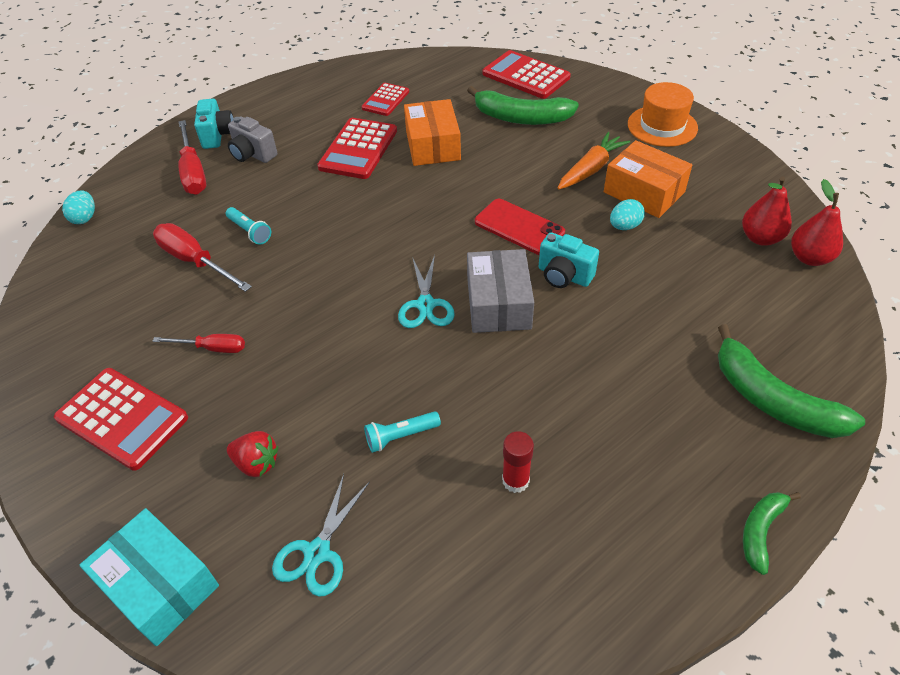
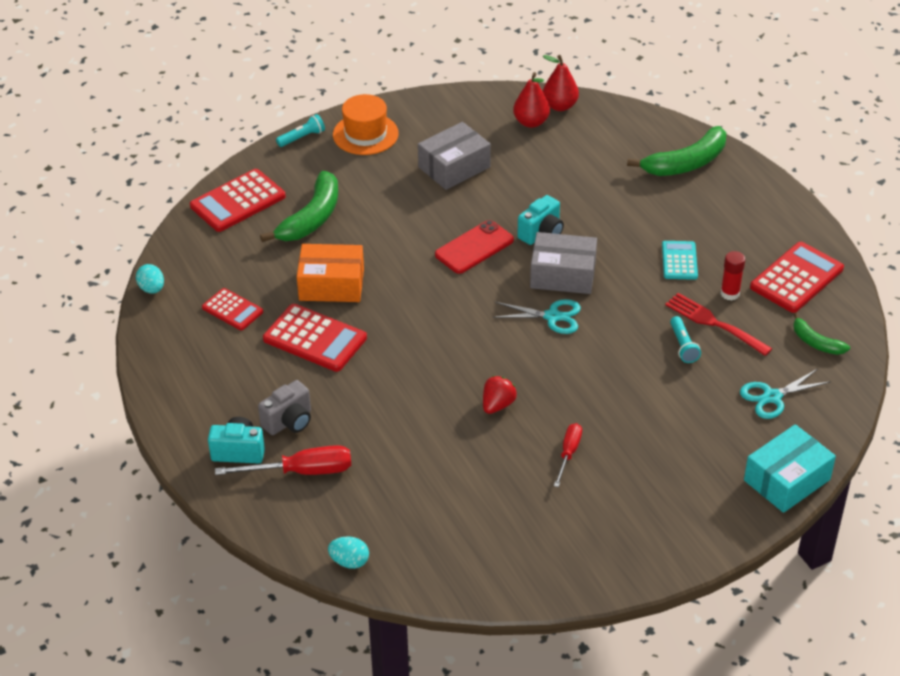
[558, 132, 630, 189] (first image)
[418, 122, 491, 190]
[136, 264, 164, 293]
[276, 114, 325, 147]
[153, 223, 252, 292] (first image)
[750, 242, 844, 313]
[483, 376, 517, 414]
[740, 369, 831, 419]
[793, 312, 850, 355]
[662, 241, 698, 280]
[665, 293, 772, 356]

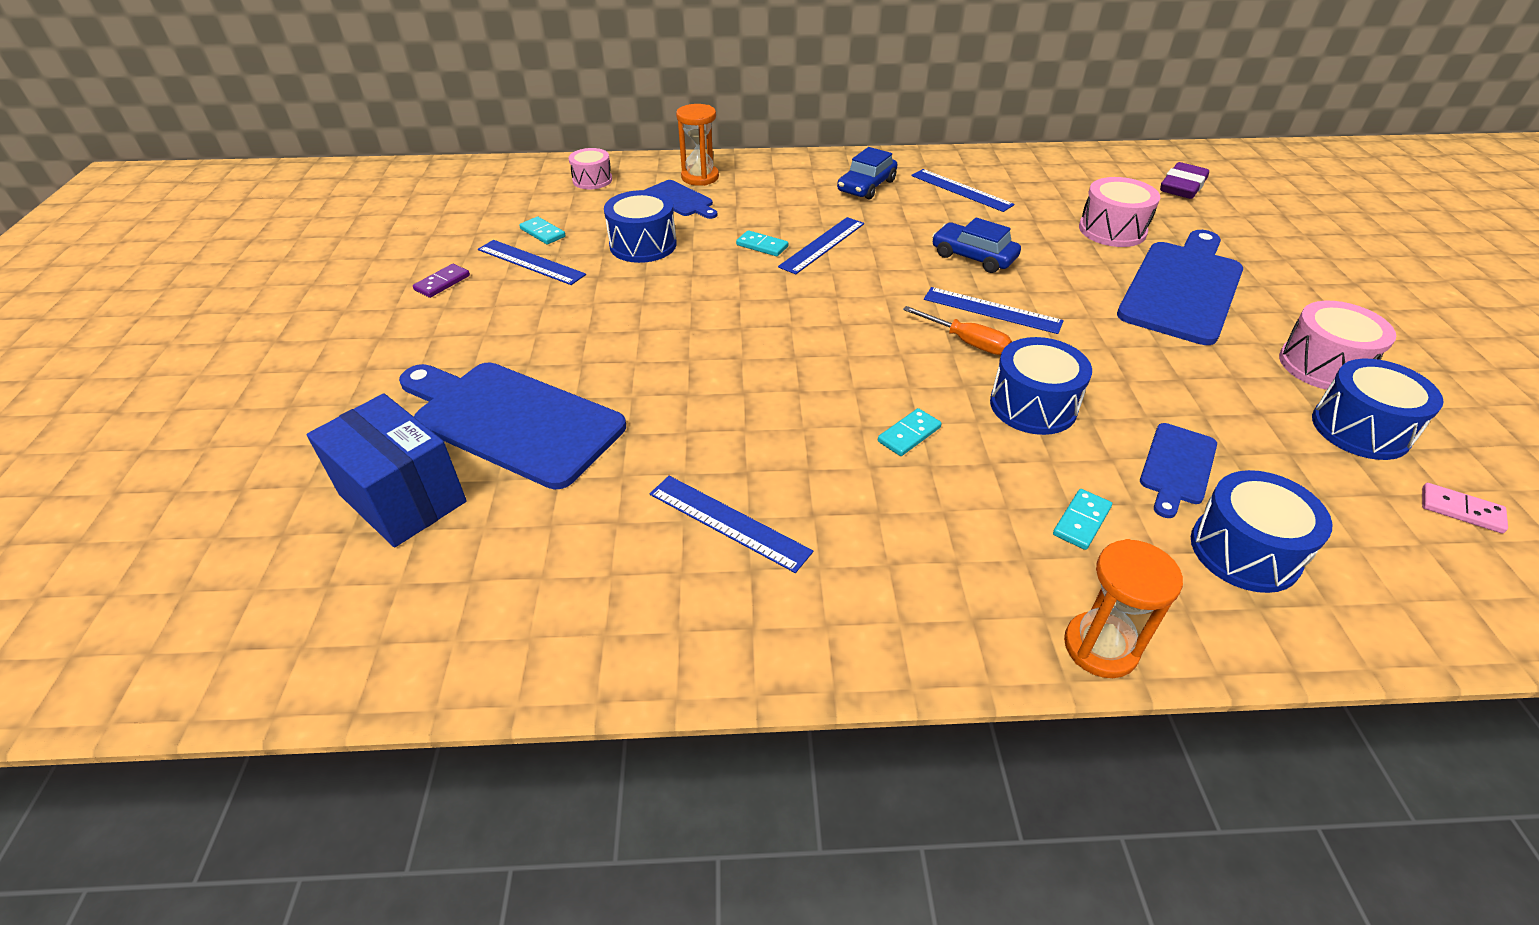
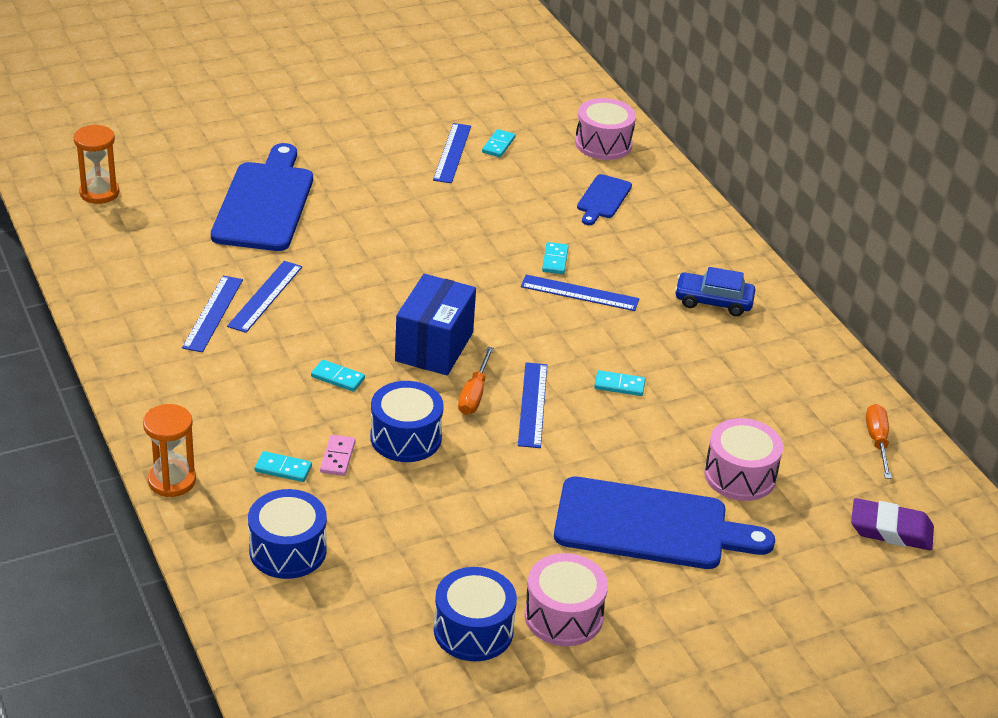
[74, 124, 119, 204]
[575, 98, 636, 160]
[227, 261, 302, 333]
[604, 190, 677, 263] (first image)
[594, 370, 645, 396]
[413, 264, 470, 298] (first image)
[395, 274, 476, 375]
[1140, 423, 1217, 518] (first image)
[320, 435, 355, 476]
[866, 404, 892, 479]

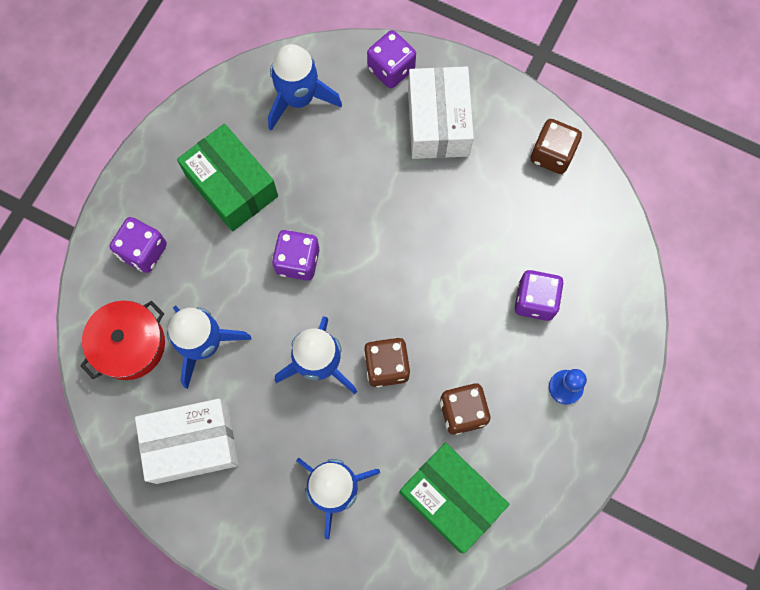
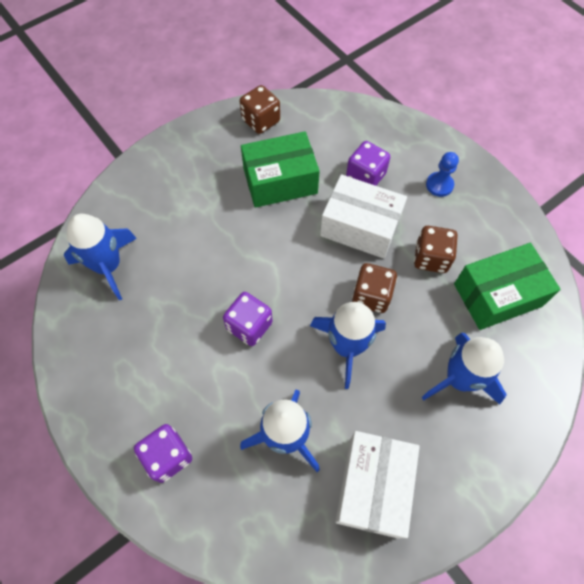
[367, 30, 416, 88] (first image)
[320, 174, 407, 259]
[241, 131, 320, 208]
[80, 301, 165, 380] (first image)

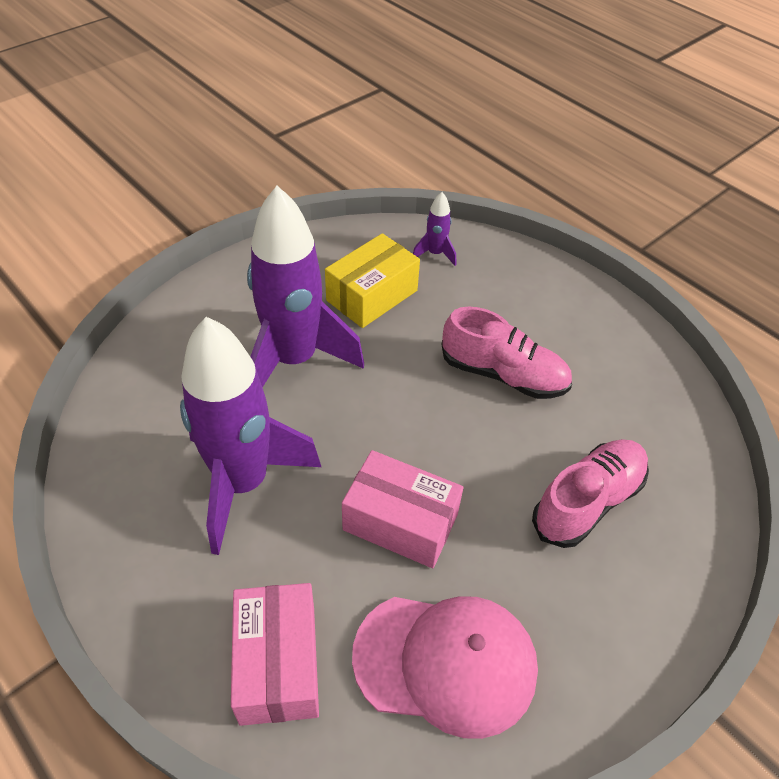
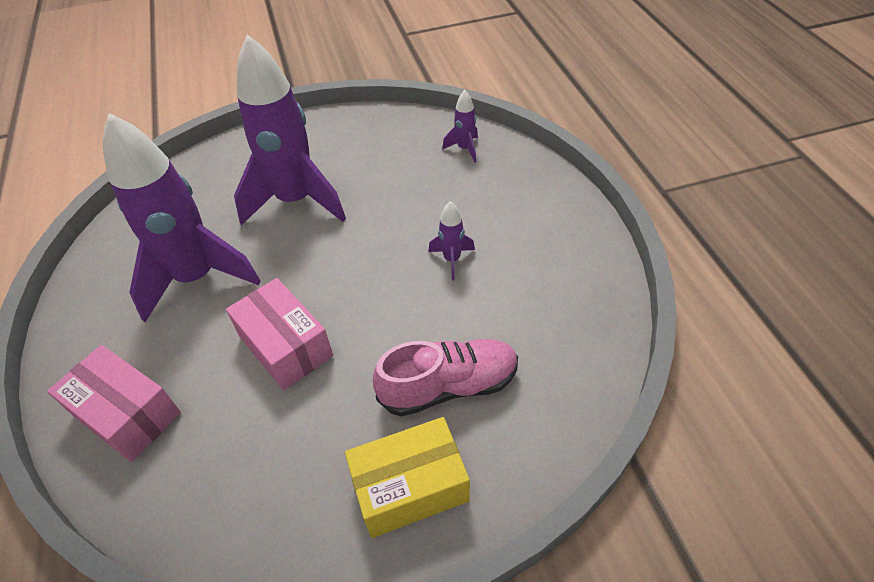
[345, 417, 470, 538]
[428, 201, 475, 281]
[47, 345, 181, 462]
[352, 596, 538, 739] (first image)

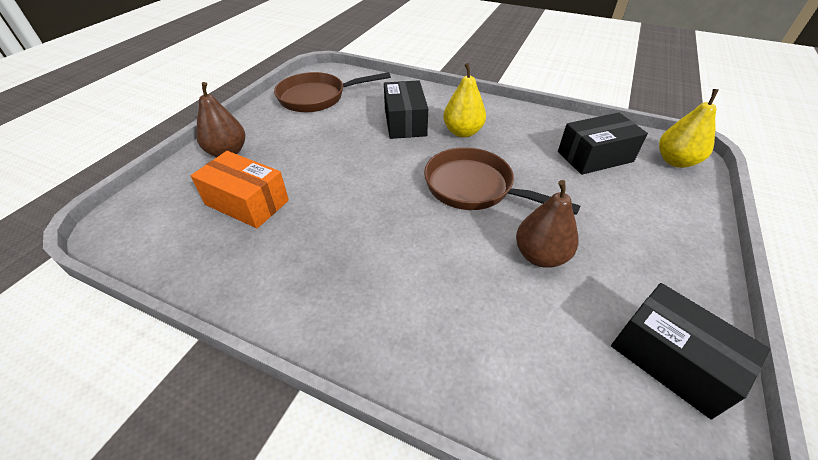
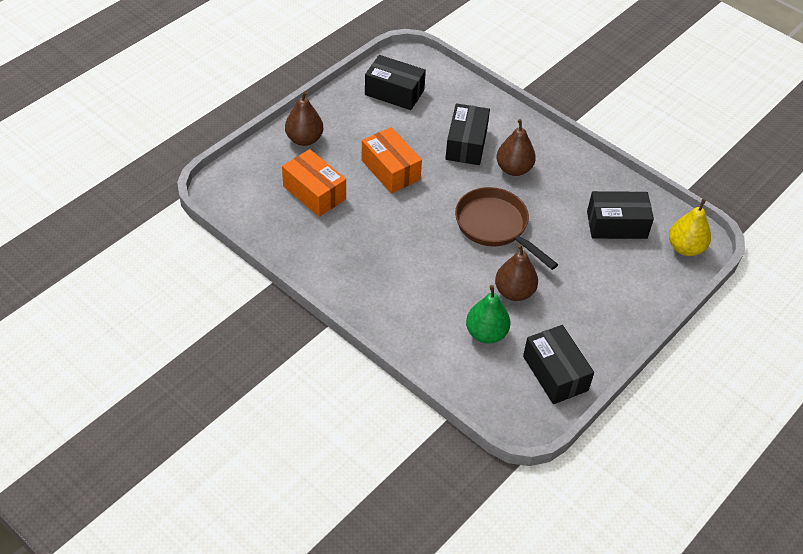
[496, 119, 536, 176]
[365, 55, 426, 110]
[362, 127, 422, 194]
[466, 285, 511, 344]

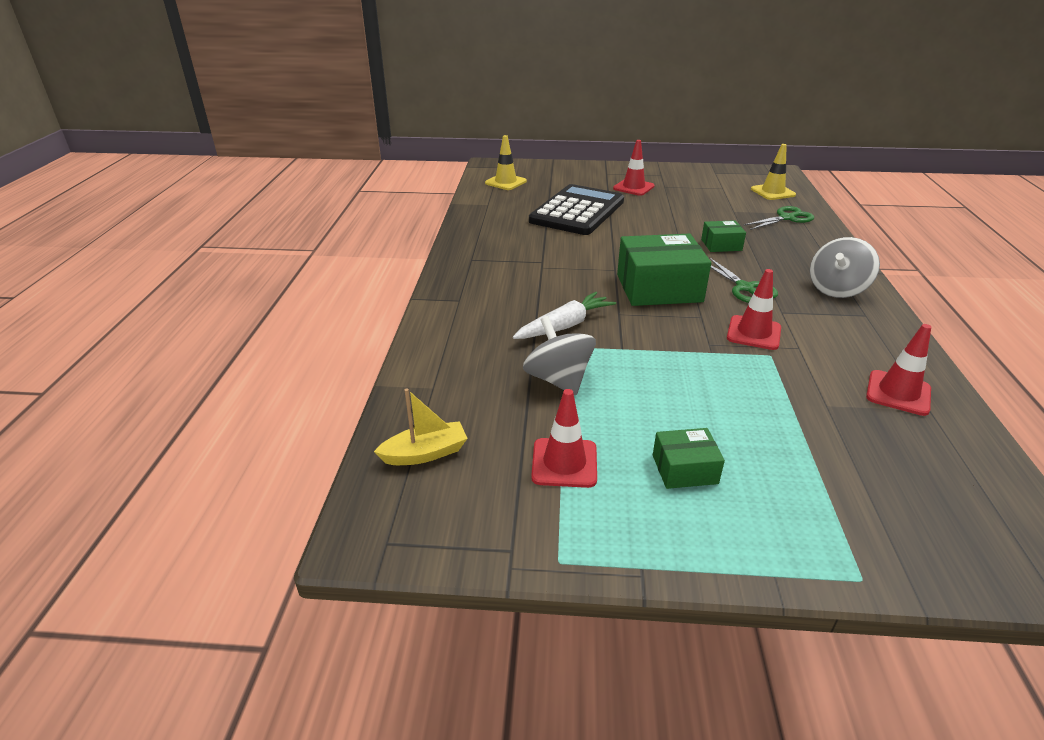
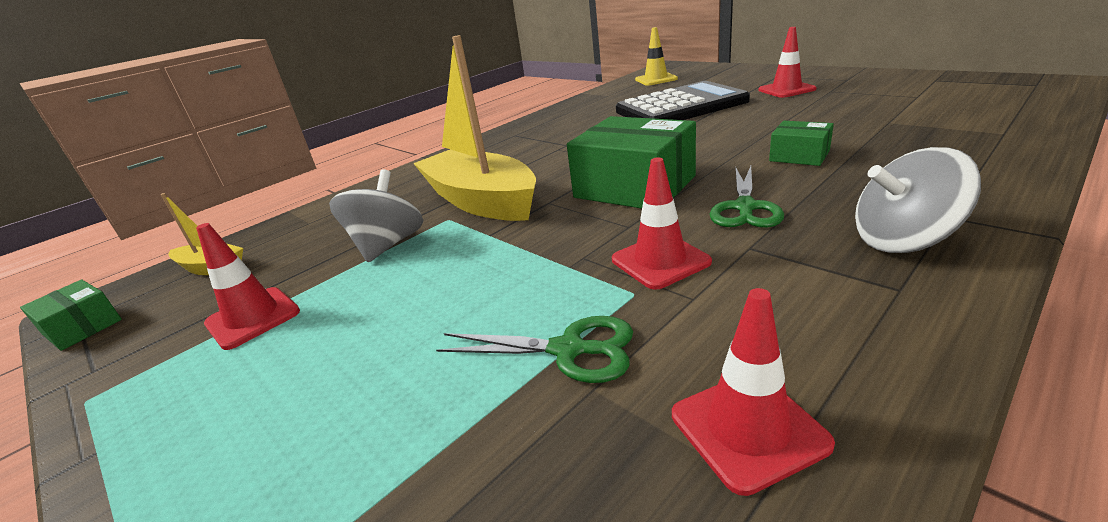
[751, 144, 796, 200] (first image)
[436, 316, 633, 383]
[413, 35, 536, 221]
[20, 279, 122, 351]

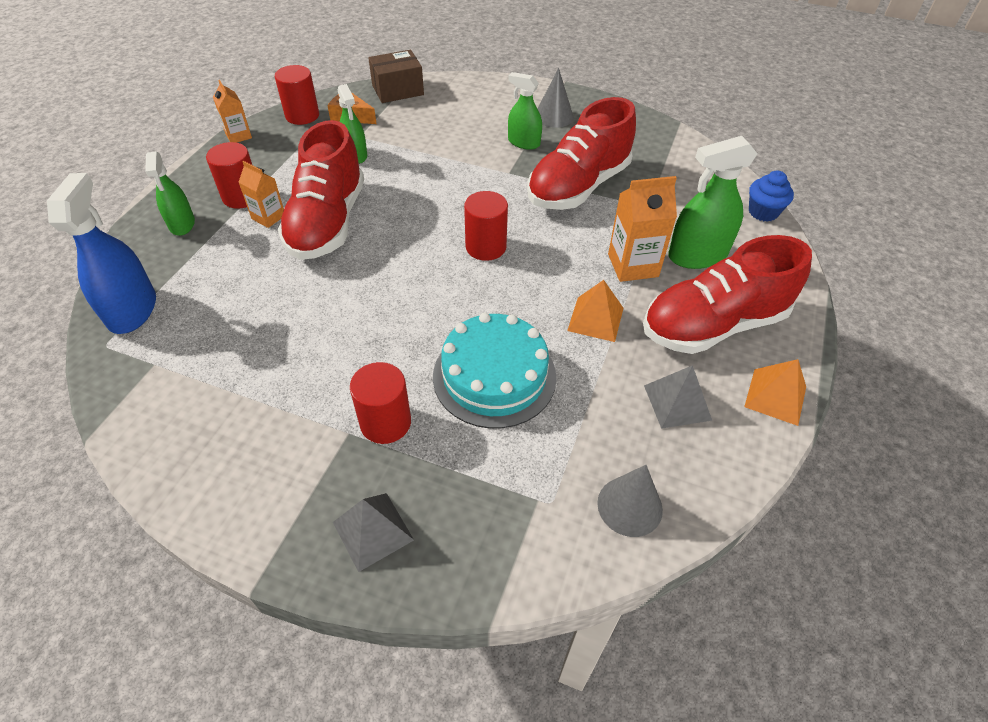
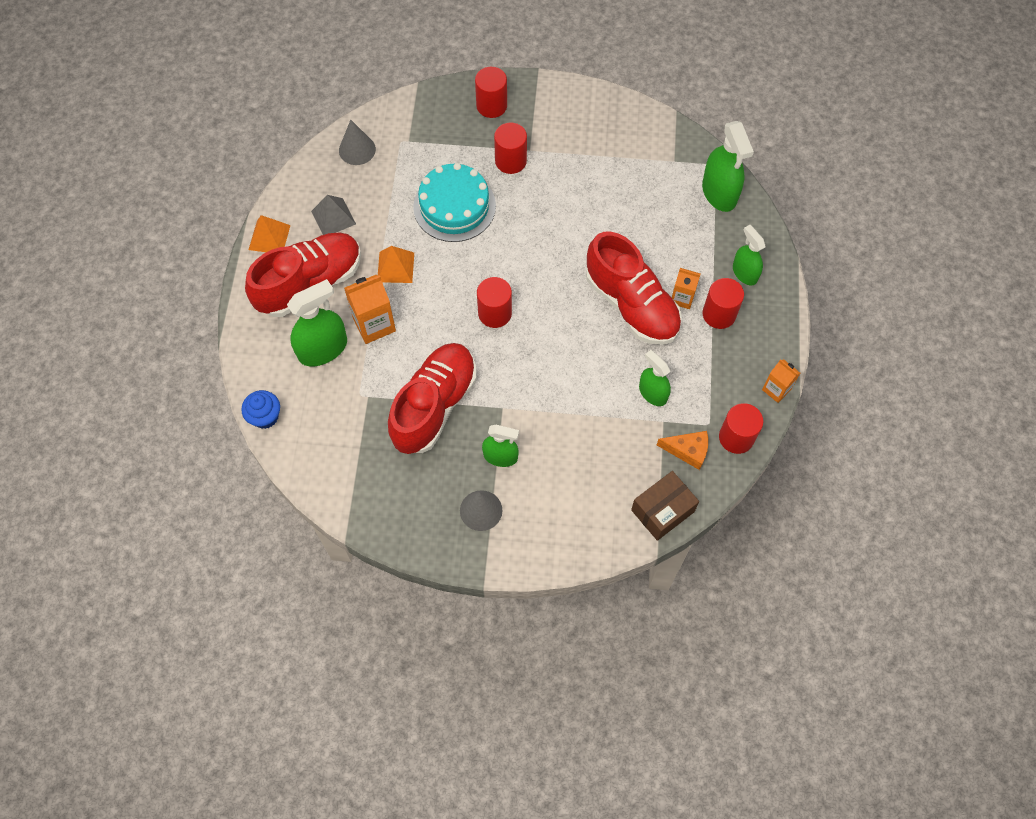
[586, 231, 682, 345]
[702, 121, 754, 212]
[475, 67, 507, 118]

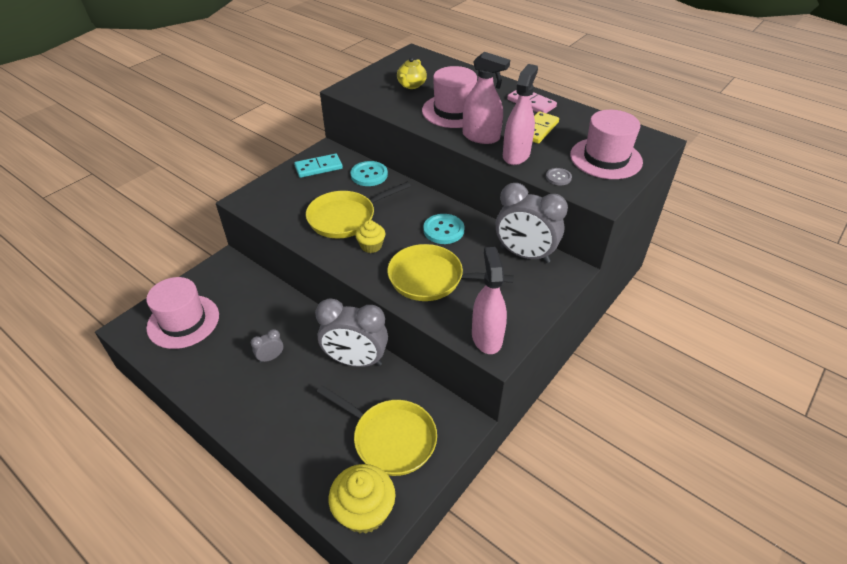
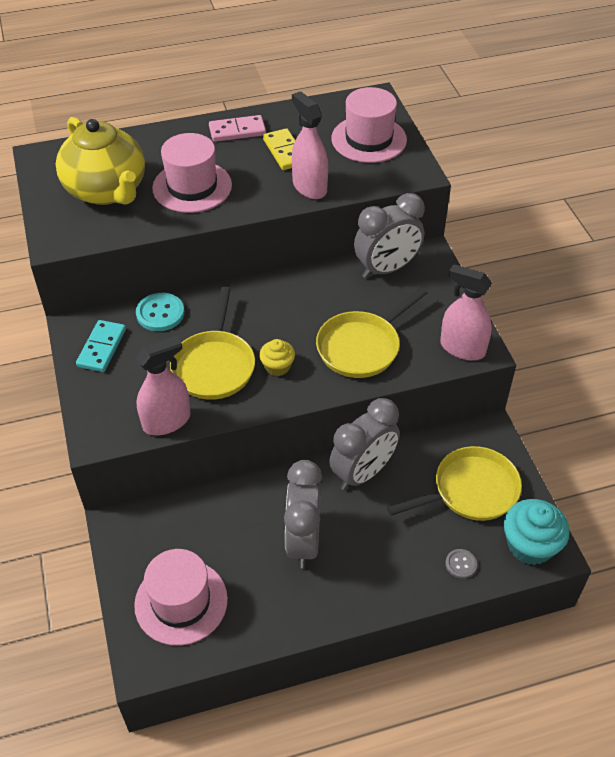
[136, 336, 190, 435]
[56, 117, 145, 205]
[445, 549, 477, 579]
[423, 214, 465, 244] (first image)
[284, 460, 322, 568]
[504, 499, 570, 565]

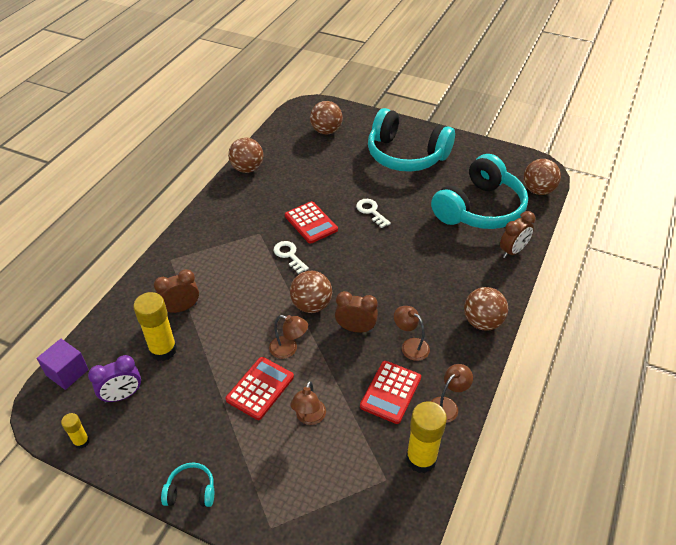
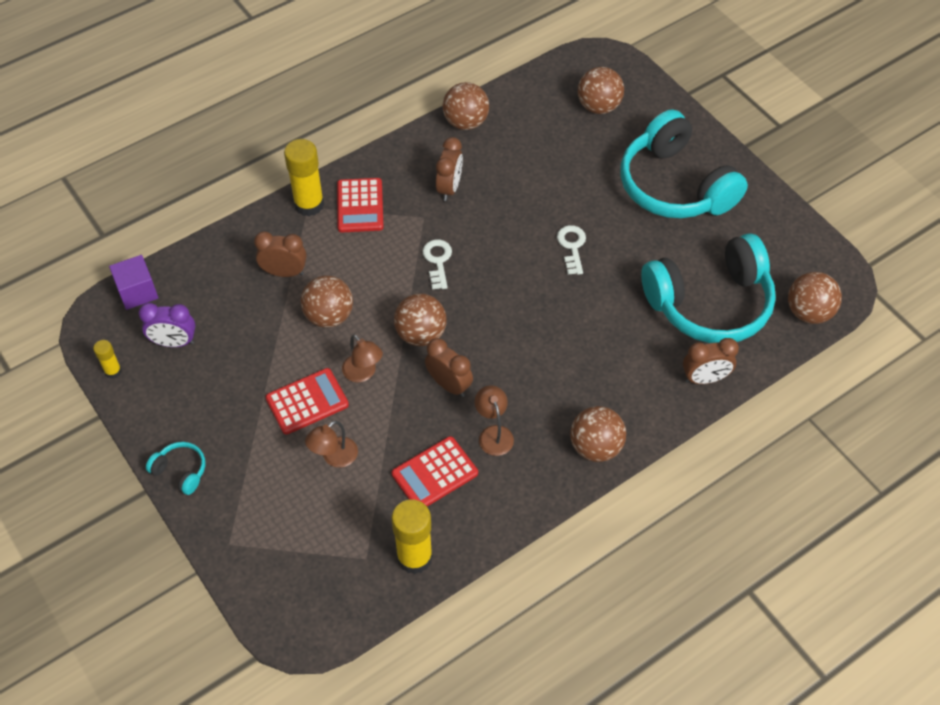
[337, 178, 383, 232]
[284, 139, 324, 216]
[430, 364, 473, 423] (first image)
[436, 137, 463, 201]
[301, 276, 353, 328]

